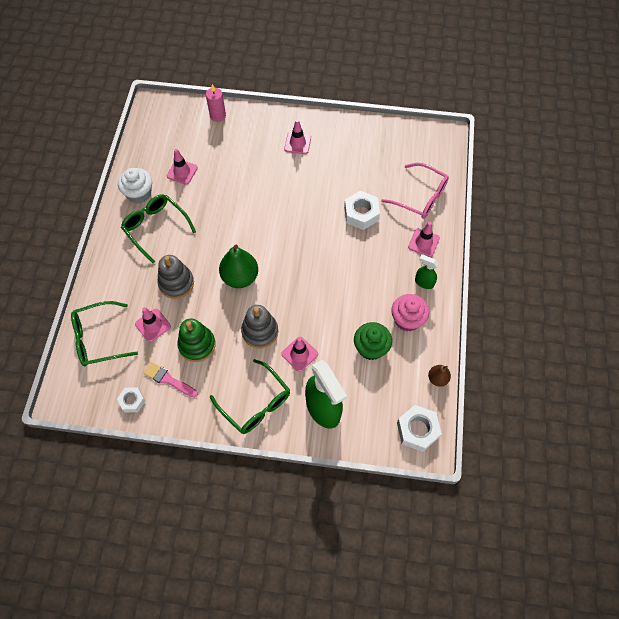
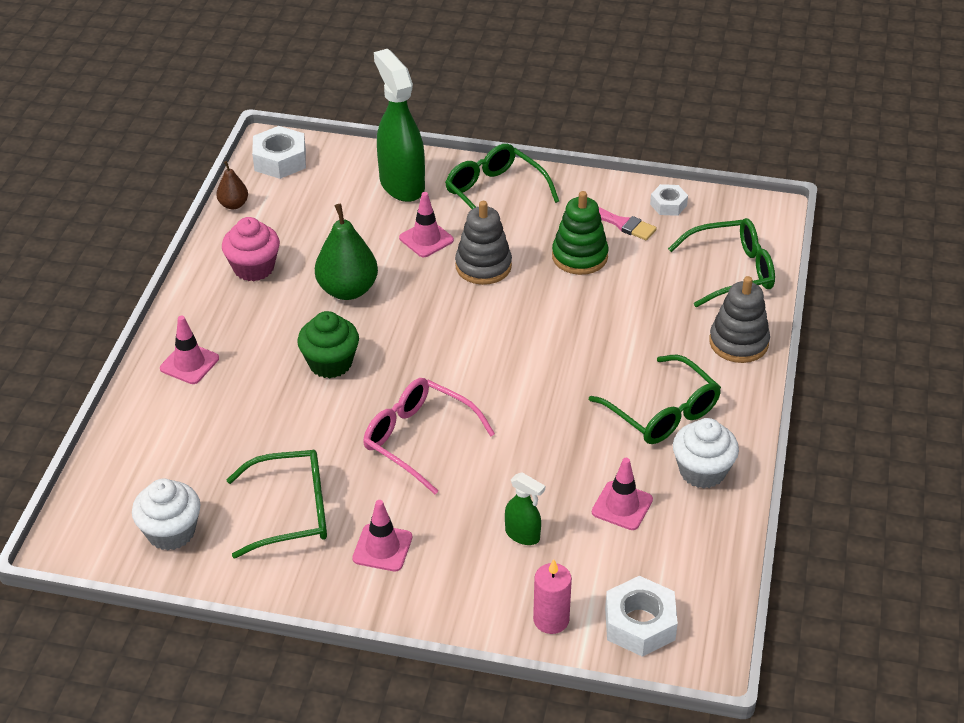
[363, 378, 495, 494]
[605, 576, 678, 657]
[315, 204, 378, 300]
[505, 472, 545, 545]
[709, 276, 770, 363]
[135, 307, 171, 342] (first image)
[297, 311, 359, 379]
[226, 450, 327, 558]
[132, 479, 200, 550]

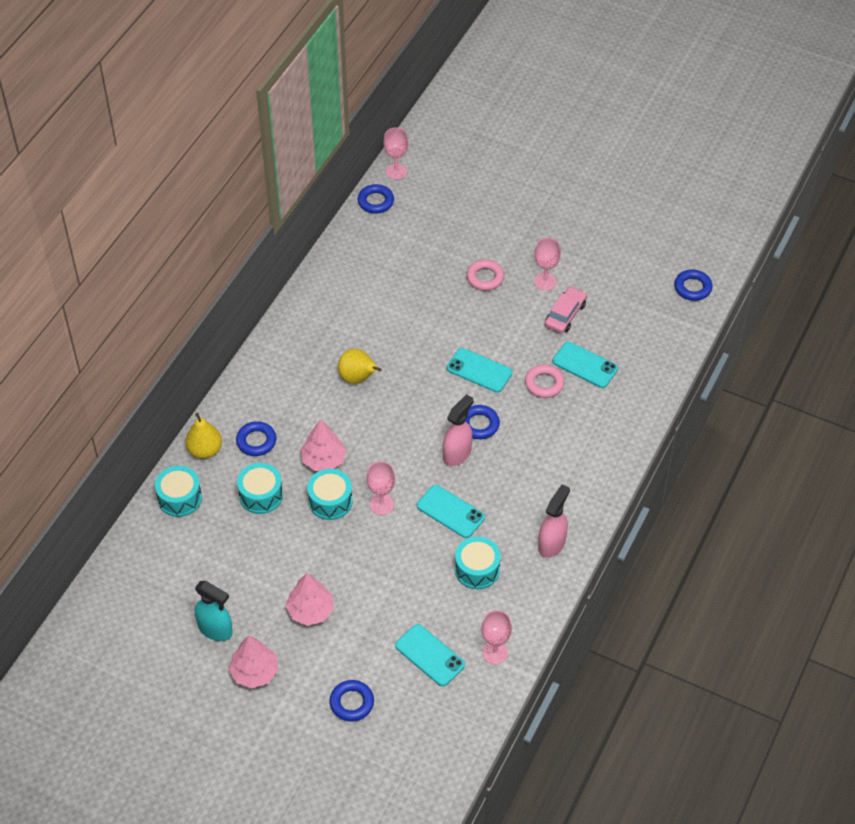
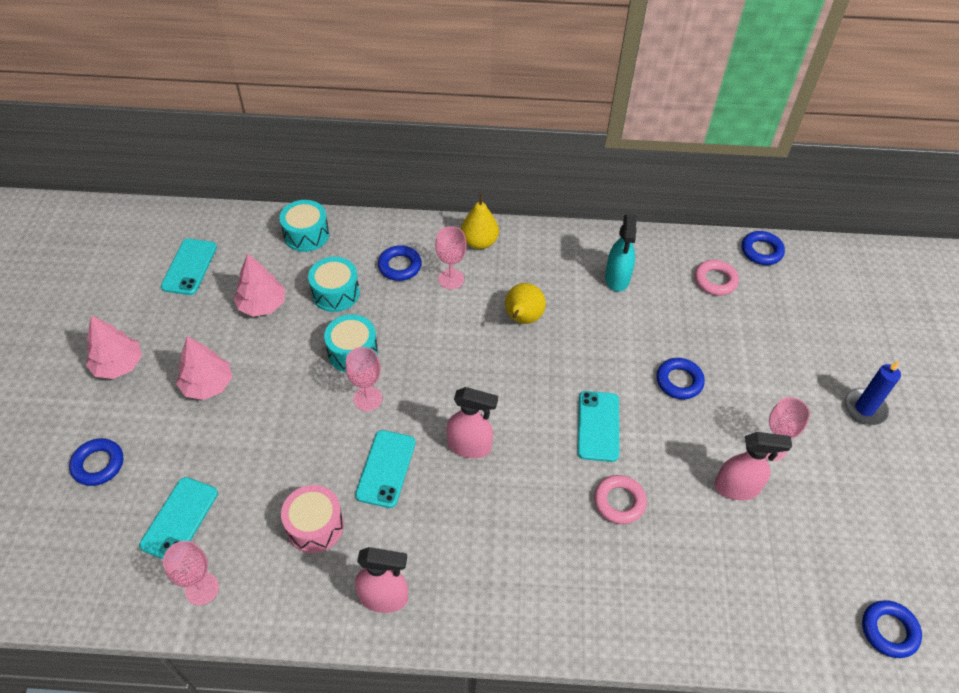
[435, 226, 467, 289]
[695, 260, 739, 296]
[714, 432, 792, 500]
[161, 239, 217, 295]
[656, 358, 705, 399]
[461, 194, 499, 249]
[234, 253, 285, 317]
[281, 485, 344, 553]
[605, 214, 637, 292]
[844, 361, 901, 425]

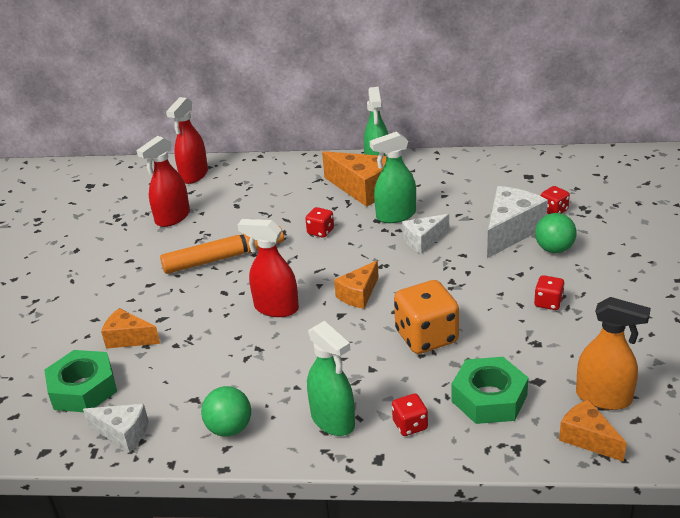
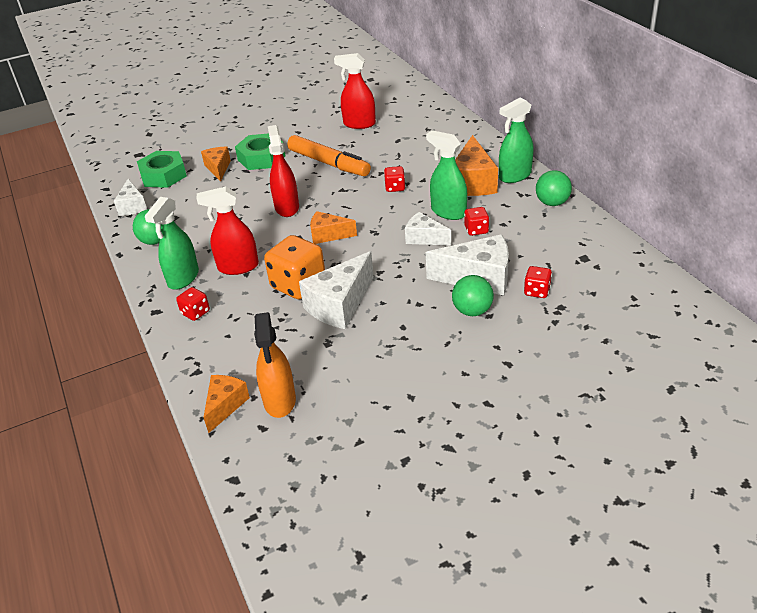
[196, 186, 259, 275]
[464, 207, 489, 236]
[235, 133, 286, 170]
[536, 170, 572, 206]
[299, 251, 374, 329]

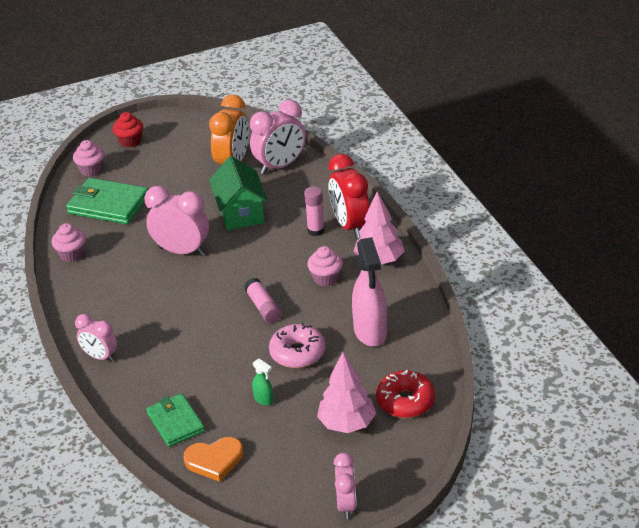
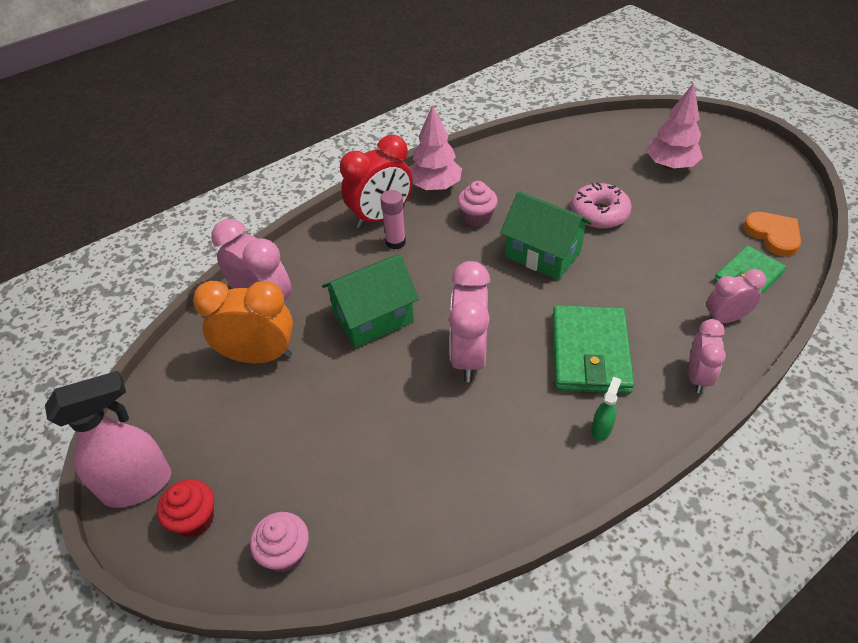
[553, 305, 634, 394]
[52, 223, 86, 262] (first image)
[45, 371, 171, 508]
[500, 191, 592, 280]
[591, 377, 621, 441]
[376, 370, 435, 418] (first image)
[706, 269, 767, 323]

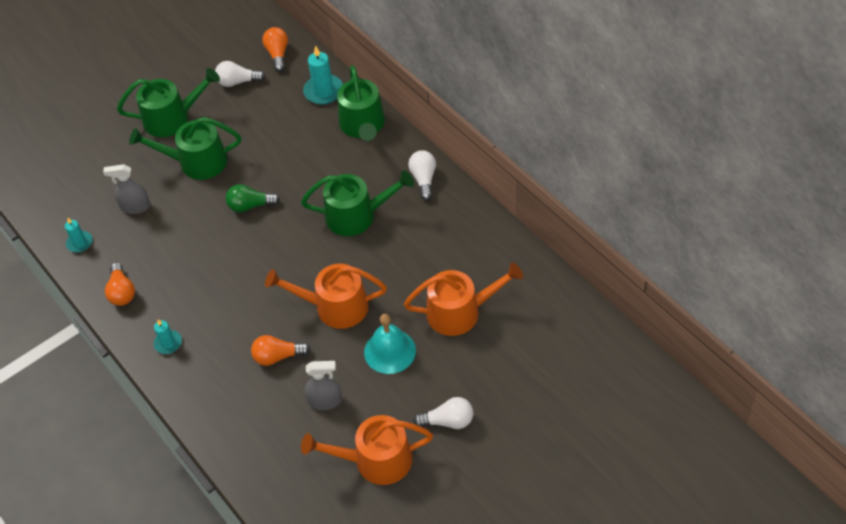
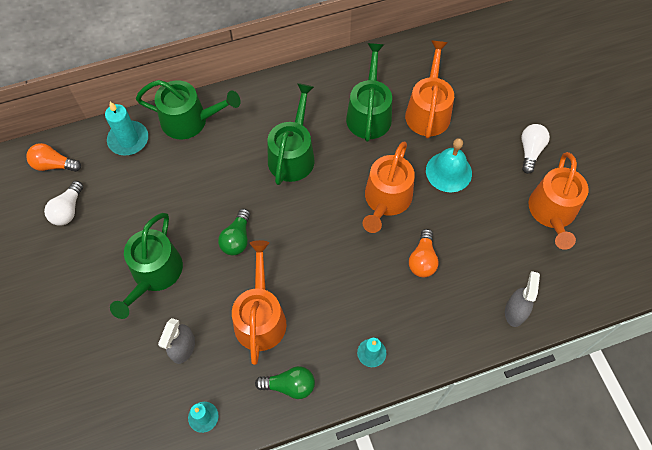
[346, 43, 392, 142]
[408, 150, 436, 200] (first image)
[255, 366, 315, 399]
[505, 271, 540, 327]
[232, 240, 286, 365]

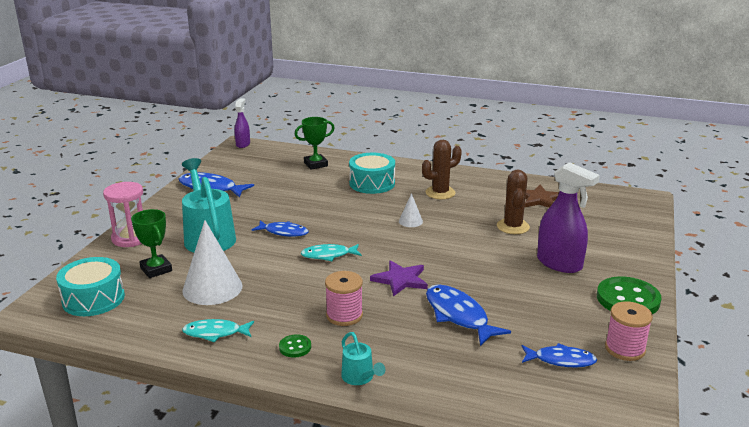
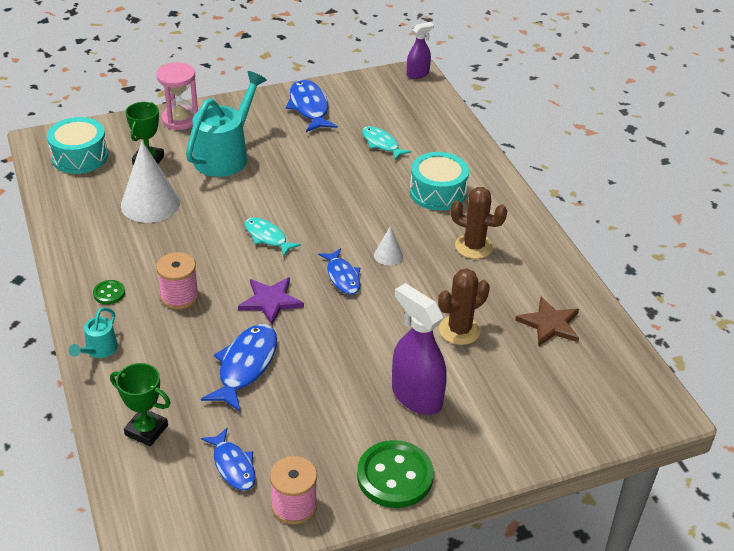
[110, 363, 171, 446]
[392, 283, 447, 415]
[318, 248, 360, 295]
[362, 126, 411, 160]

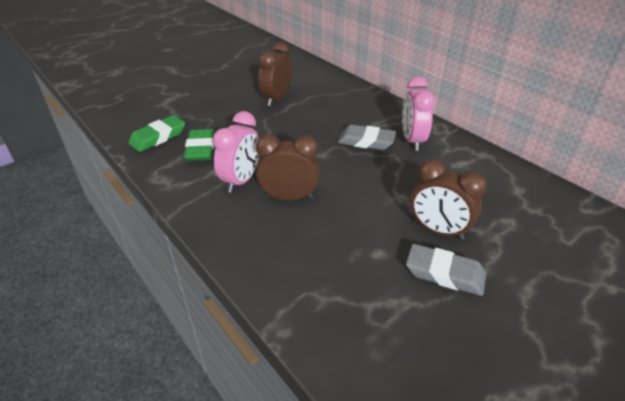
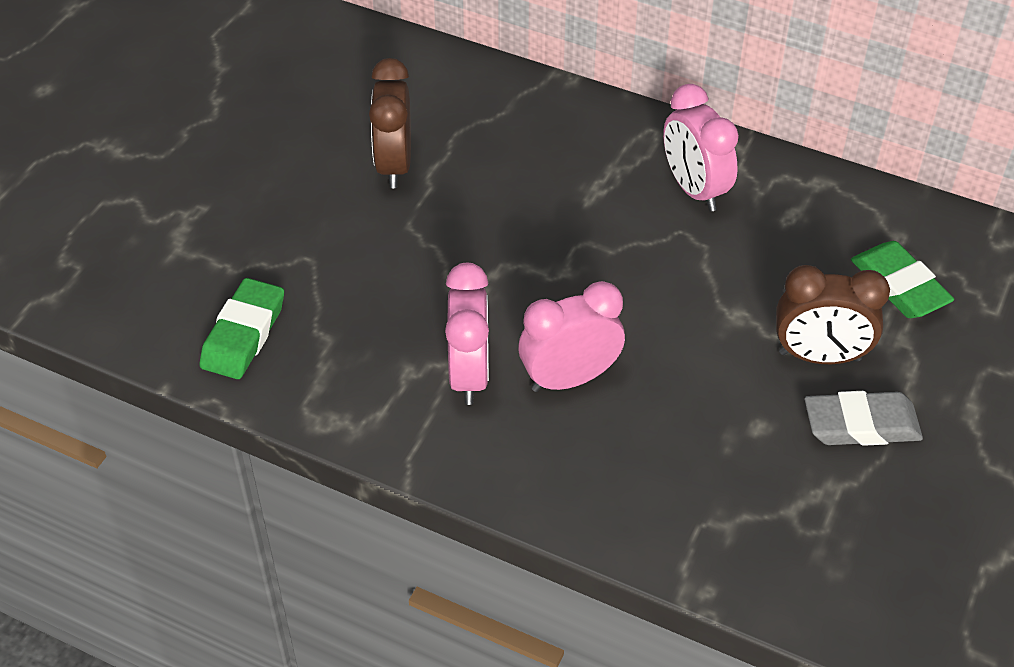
[337, 125, 396, 150] (first image)
[851, 241, 954, 318]
[518, 281, 625, 392]

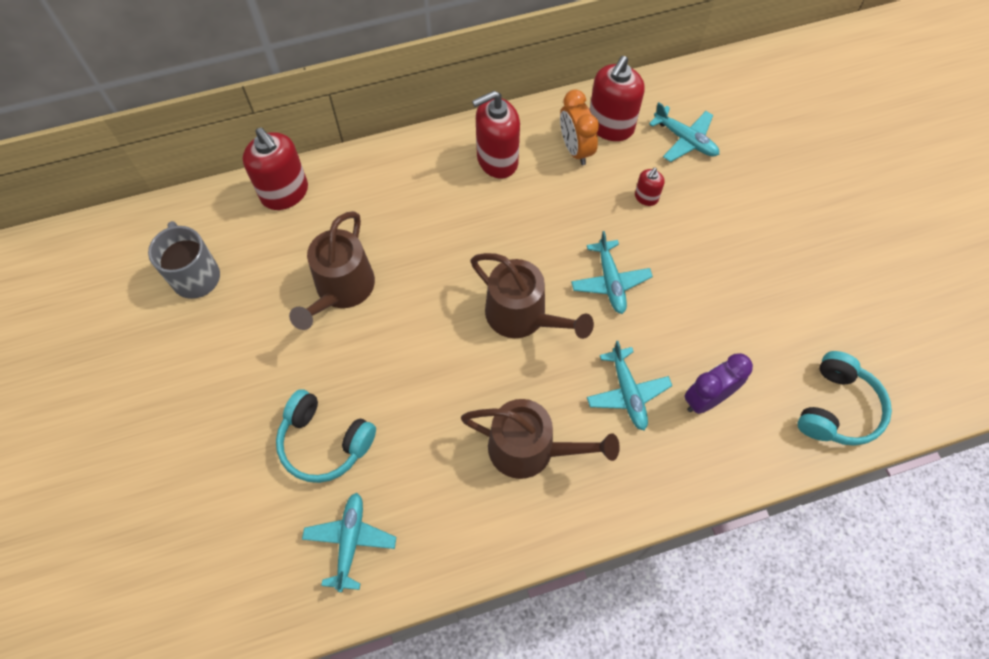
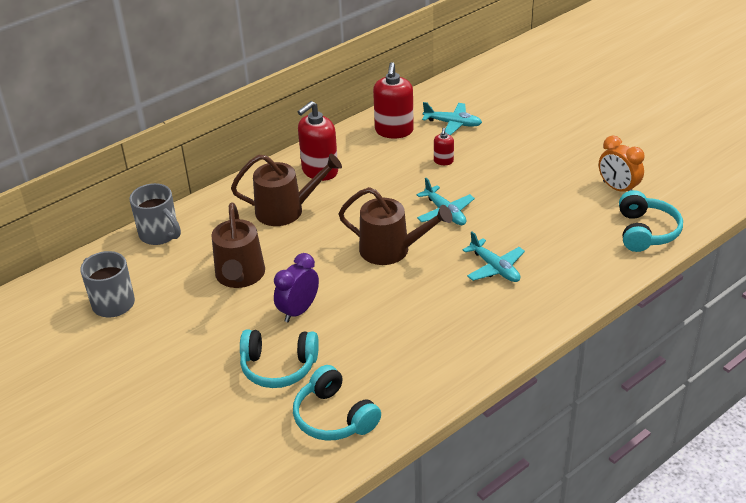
[599, 136, 645, 192]
[129, 183, 181, 245]
[274, 253, 319, 322]
[231, 154, 342, 226]
[293, 365, 381, 441]

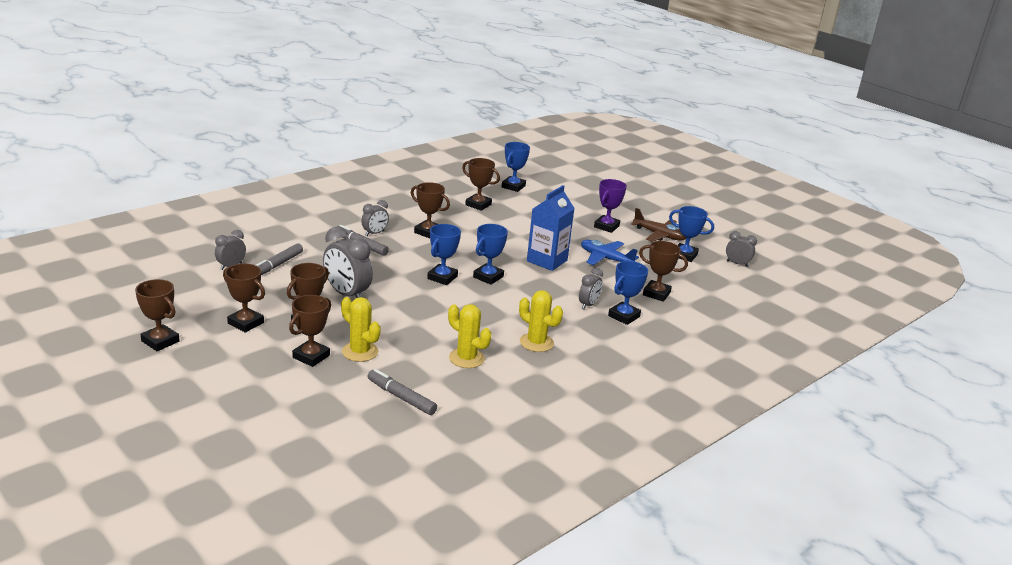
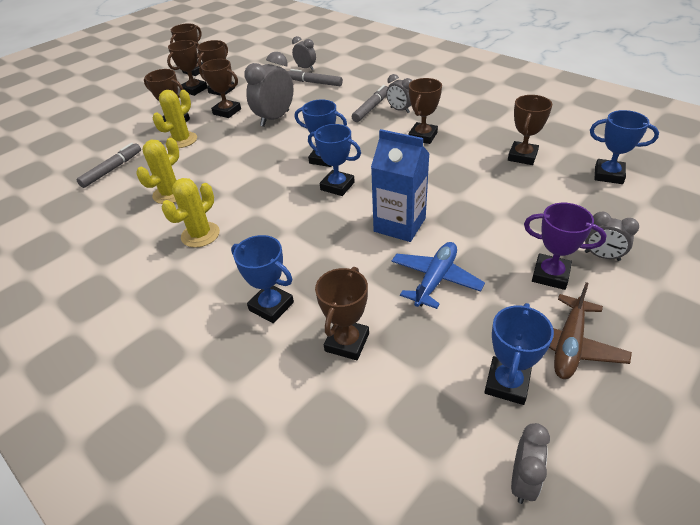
[585, 212, 639, 261]
[167, 40, 207, 96]

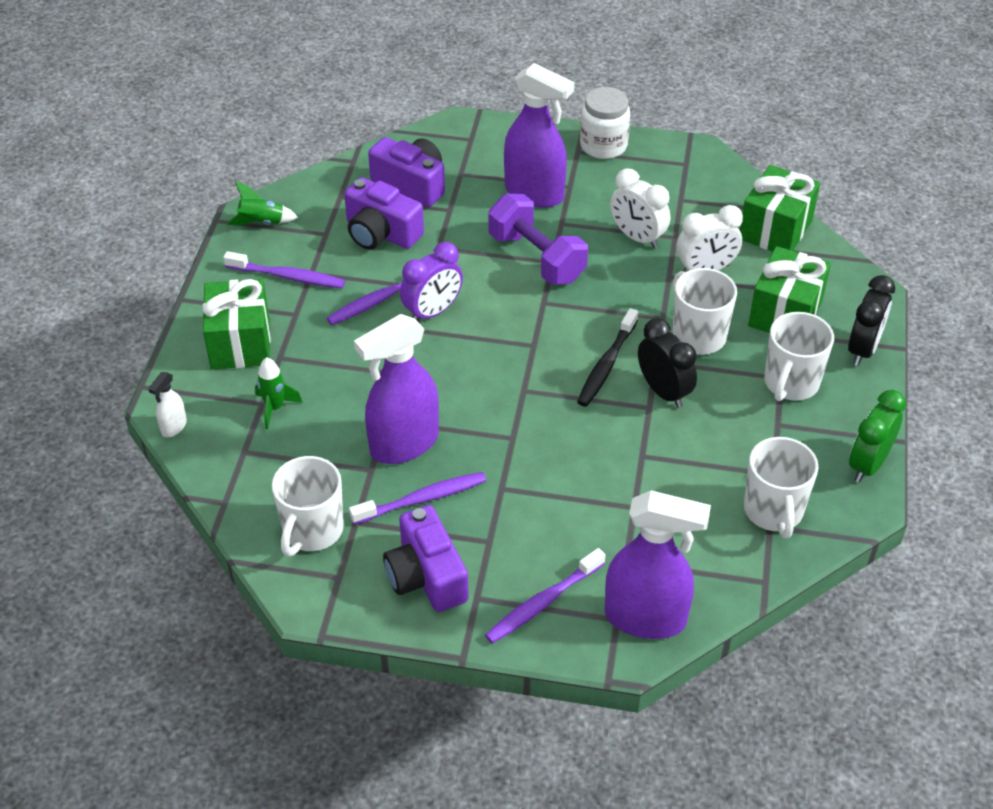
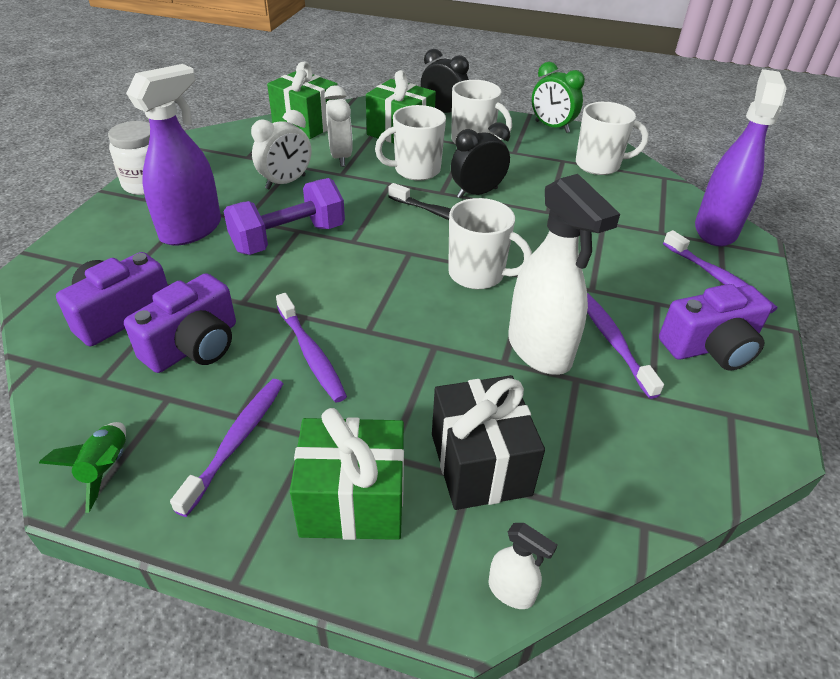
[400, 242, 463, 321] (first image)
[508, 174, 620, 375]
[432, 375, 545, 510]
[448, 198, 532, 289]

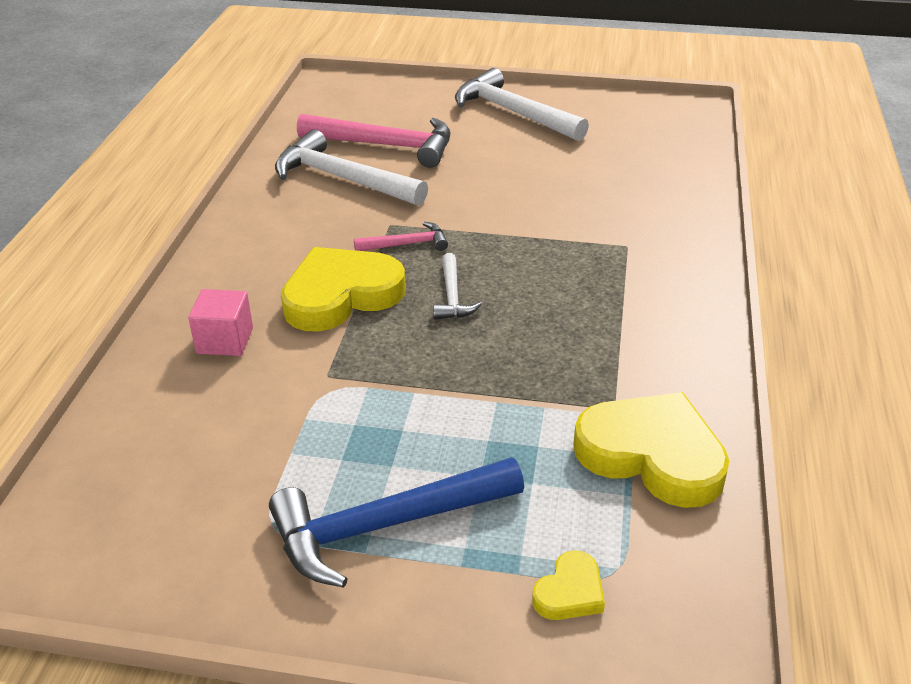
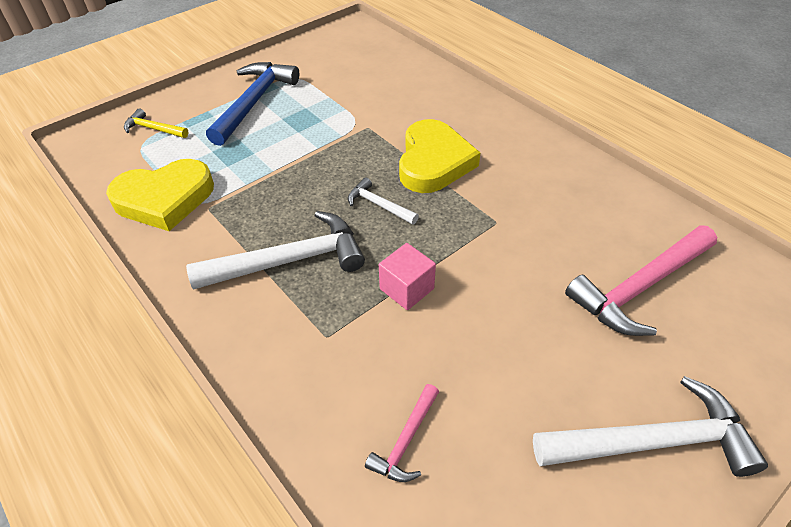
[186, 211, 365, 290]
[365, 384, 439, 482]
[379, 243, 436, 310]
[124, 109, 188, 138]

